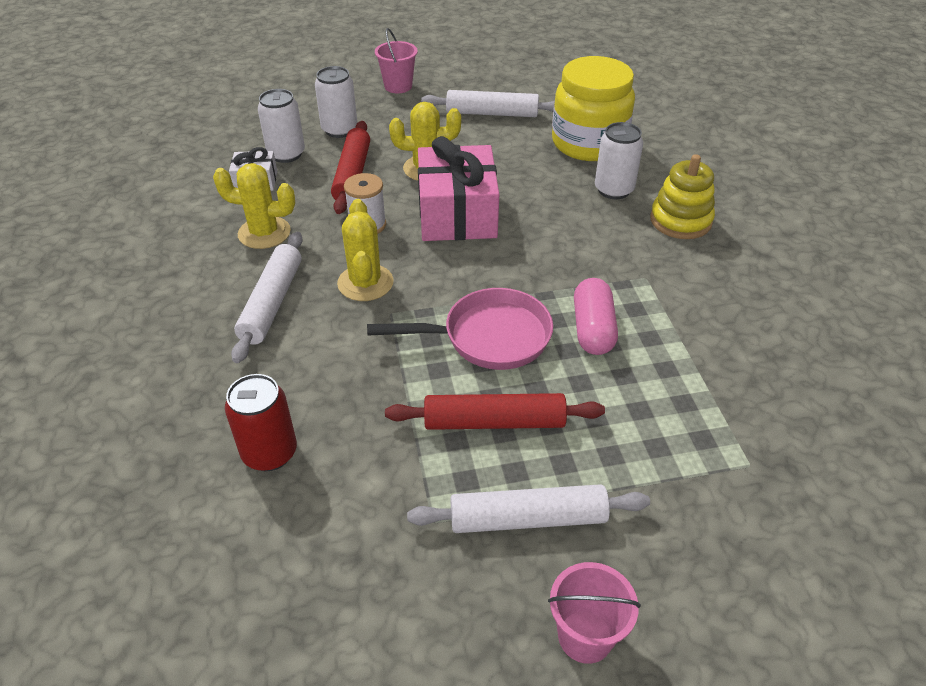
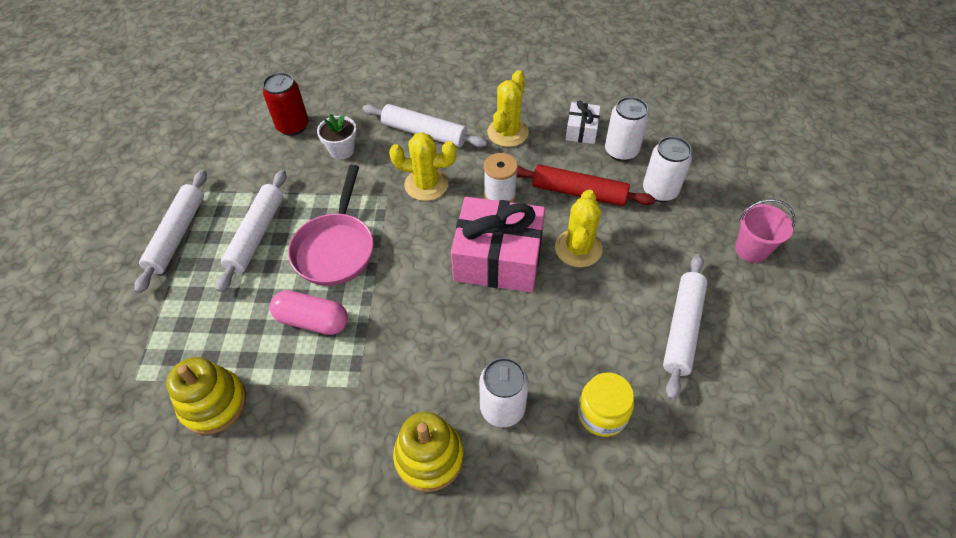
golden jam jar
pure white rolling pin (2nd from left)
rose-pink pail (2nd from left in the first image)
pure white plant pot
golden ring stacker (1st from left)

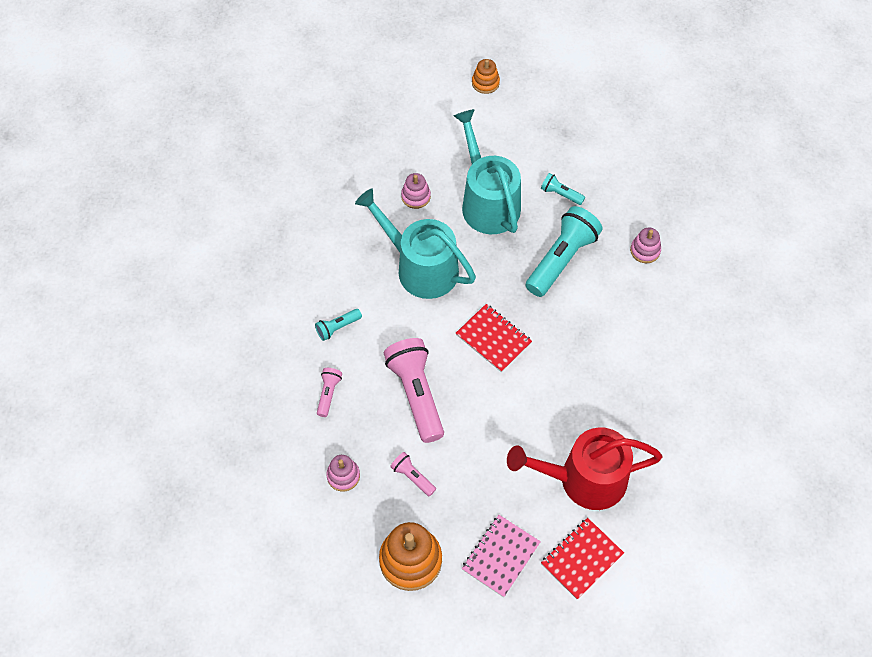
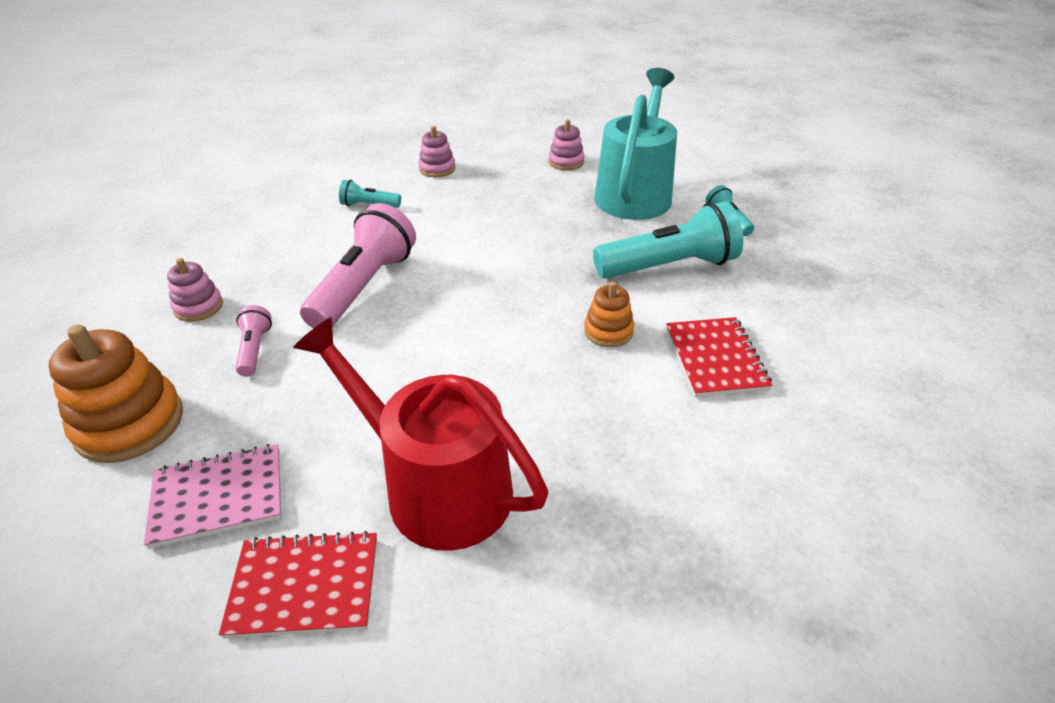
orange-coloured ring stacker (2nd from left)
aqua sprinkling can (1st from left in the first image)
rose-pink ring stacker (2nd from left)
crimson notebook (2nd from left)
rose-pink torch (1st from left in the first image)

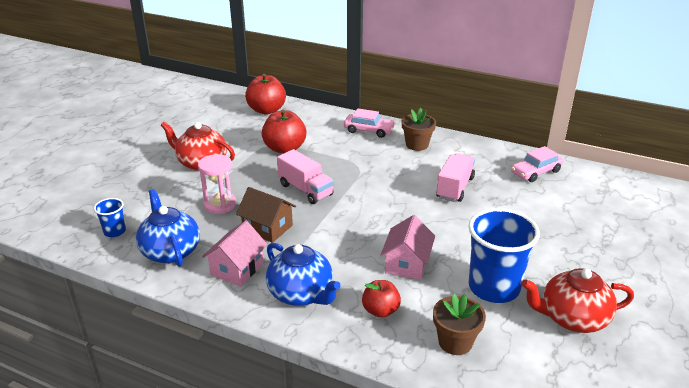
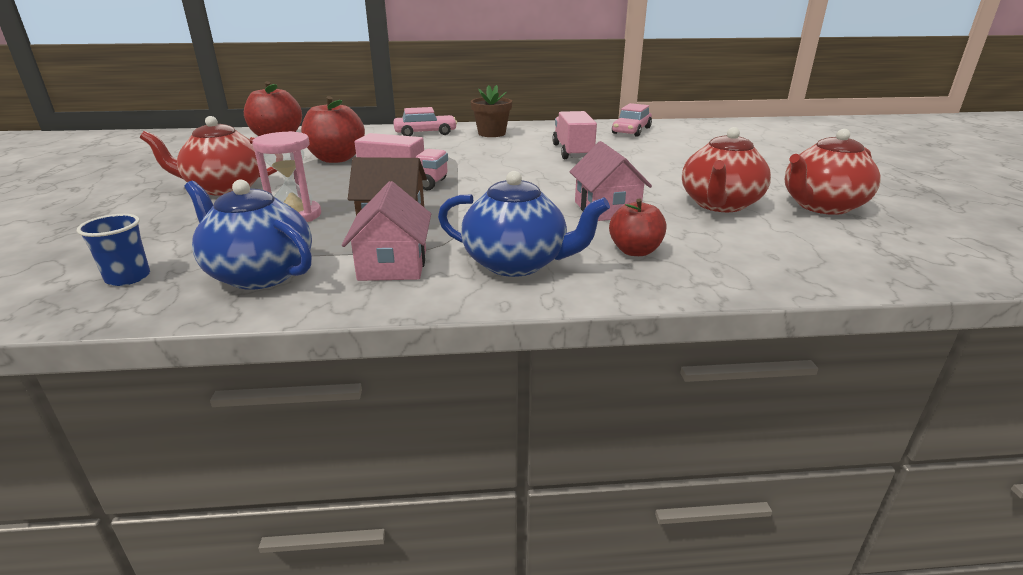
crimson teapot (2nd from left)
brown plant pot (2nd from left in the first image)

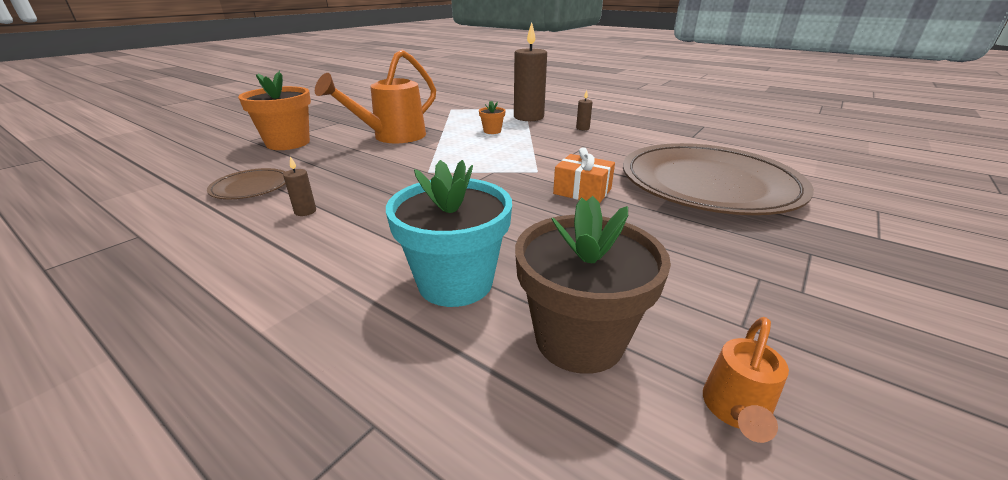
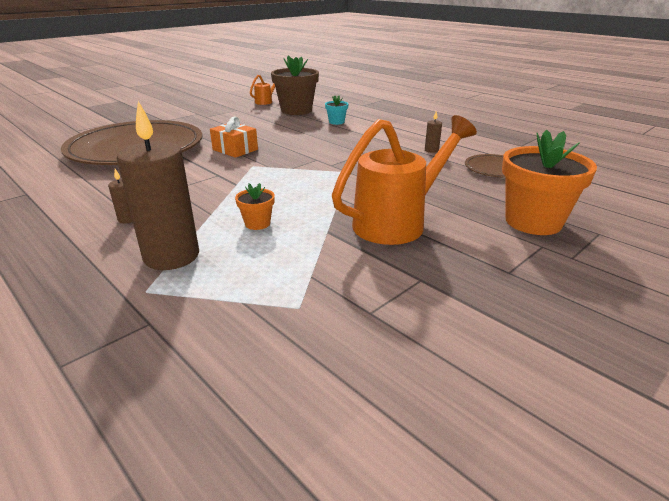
aqua plant pot

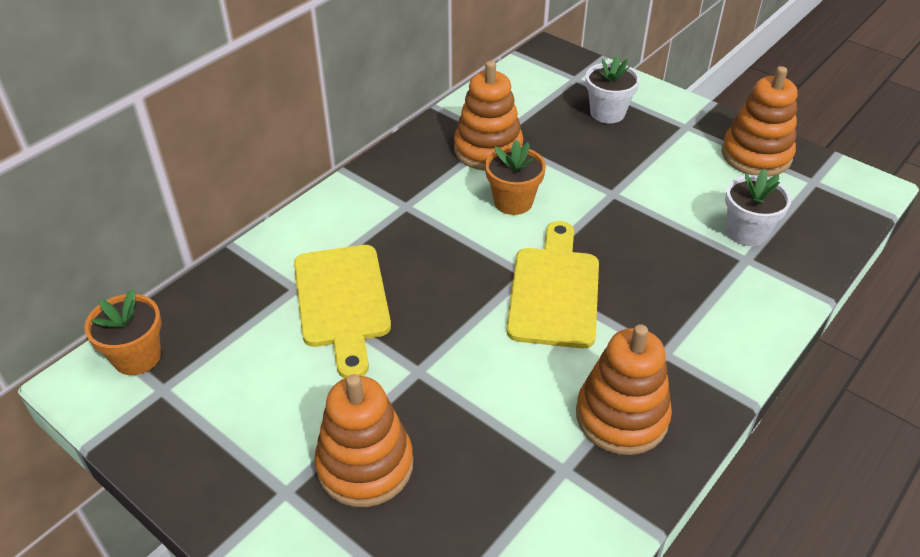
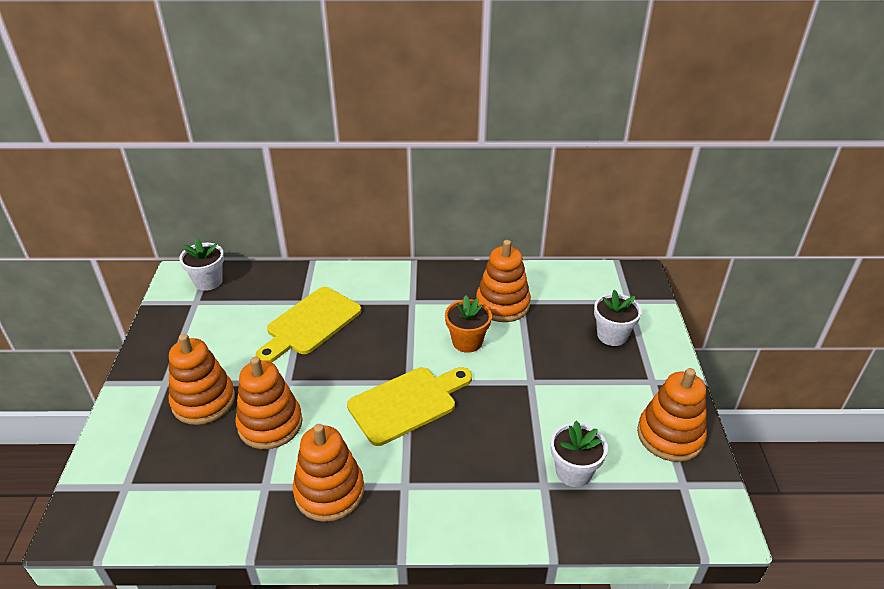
pure white plant pot (1st from left)
orange-coloured ring stacker (2nd from left)

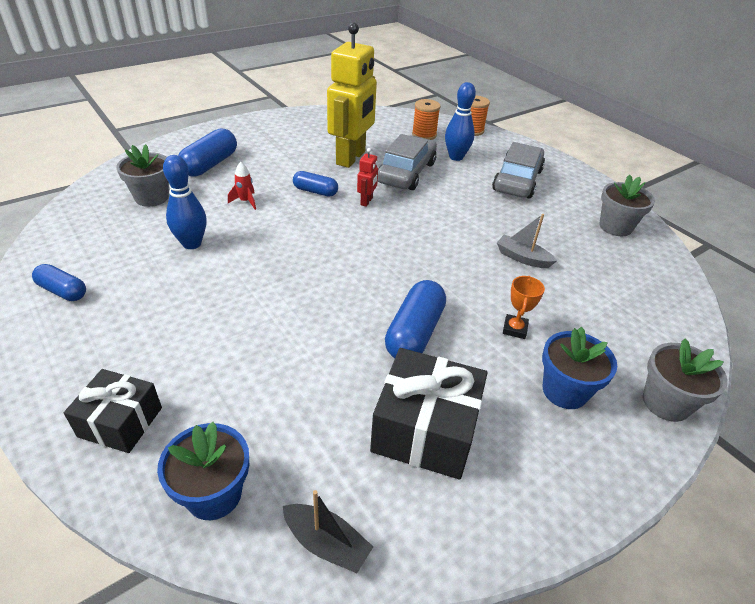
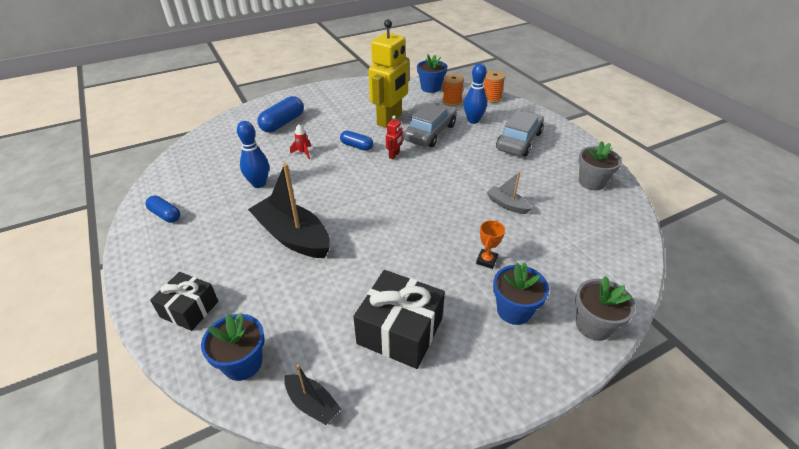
grey plant pot (1st from left in the first image)
cobalt pill (4th from left in the first image)
cobalt plant pot (2nd from left)
black toy boat (1st from left)

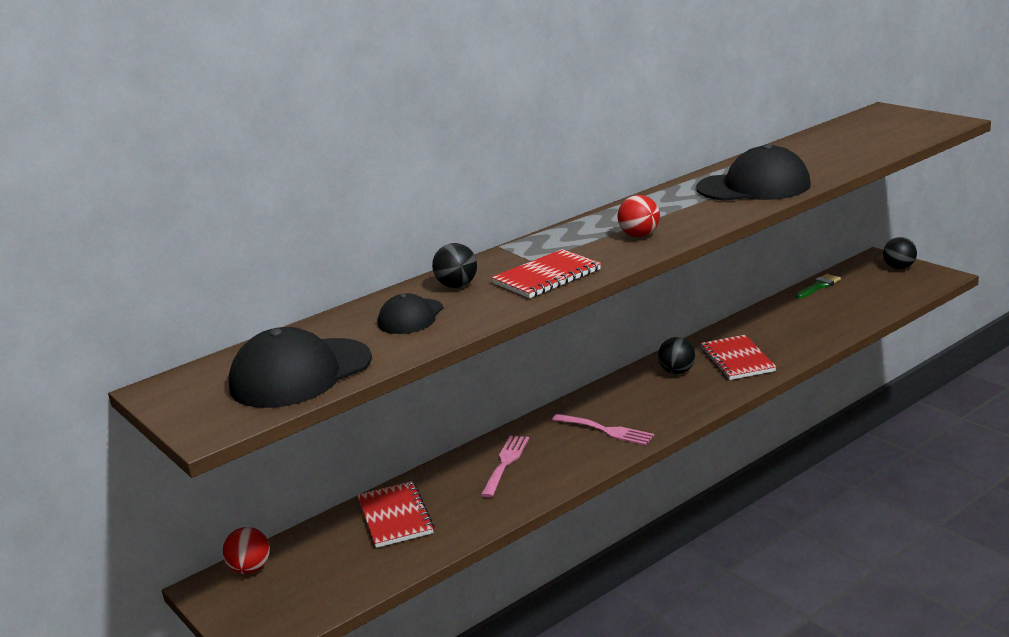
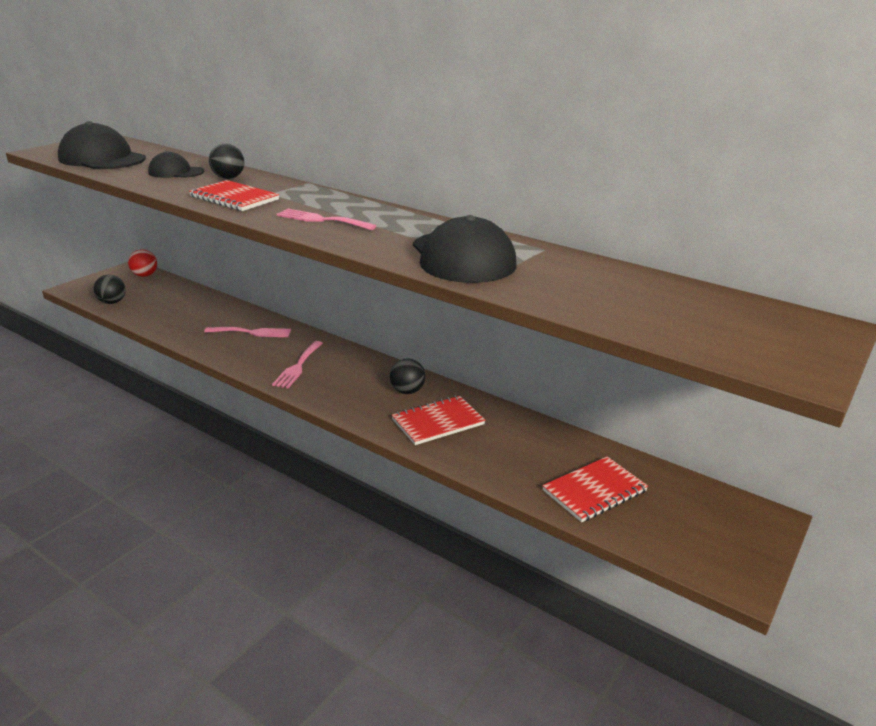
rose-pink table fork (3rd from left)
black ball (1st from left)
emerald paintbrush
crimson notebook (3rd from left)

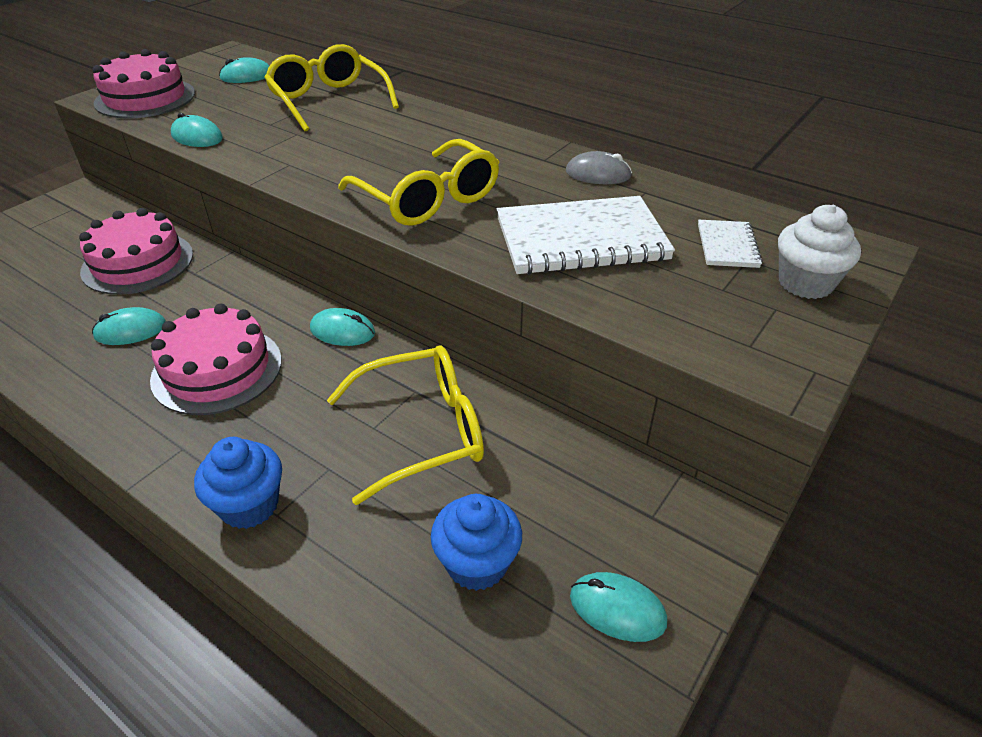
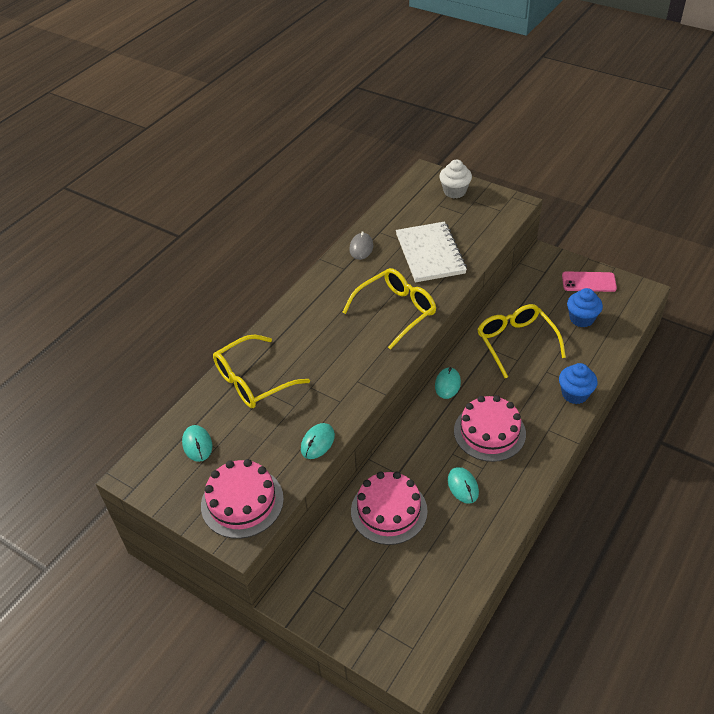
pure white notebook (2nd from left in the first image)
rose-pink smartphone

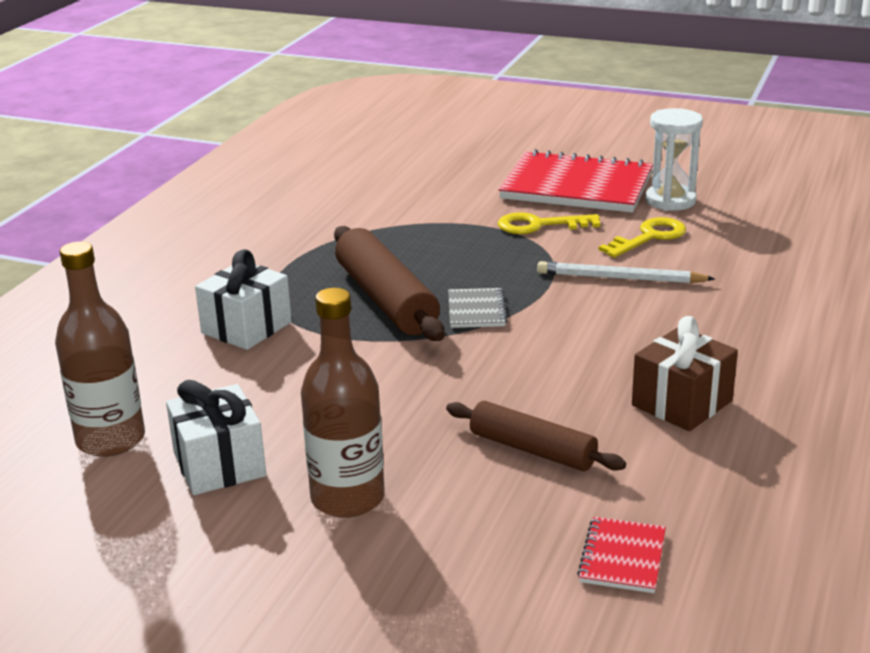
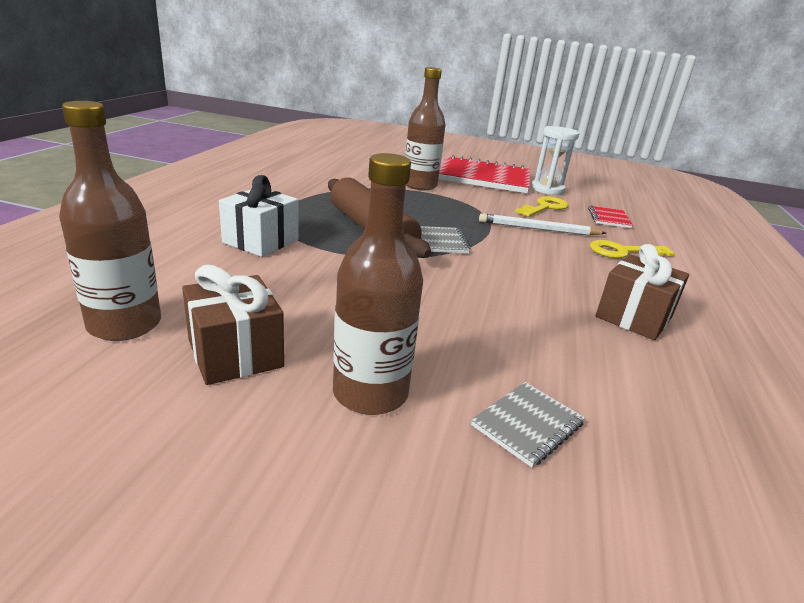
golden key (2nd from left)
brown wrapped gift (1st from left)
brown rolling pin (2nd from left in the first image)
crimson notebook (2nd from left)
brown drink bottle (3rd from left)
grey notebook (2nd from left)

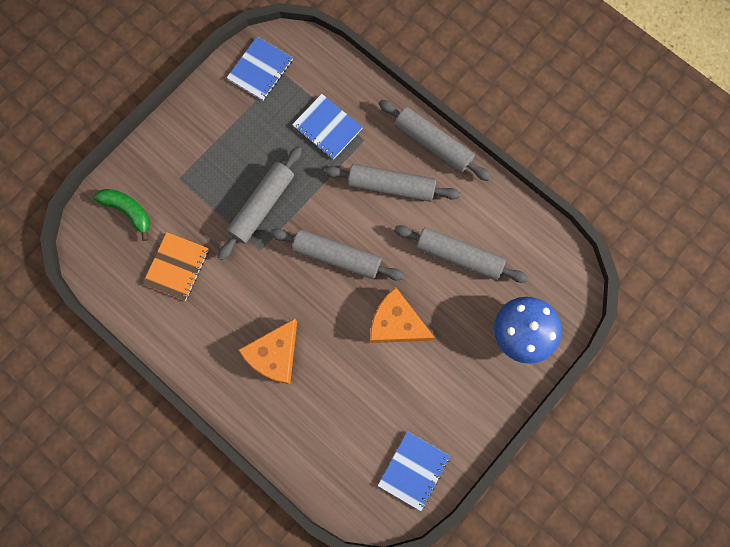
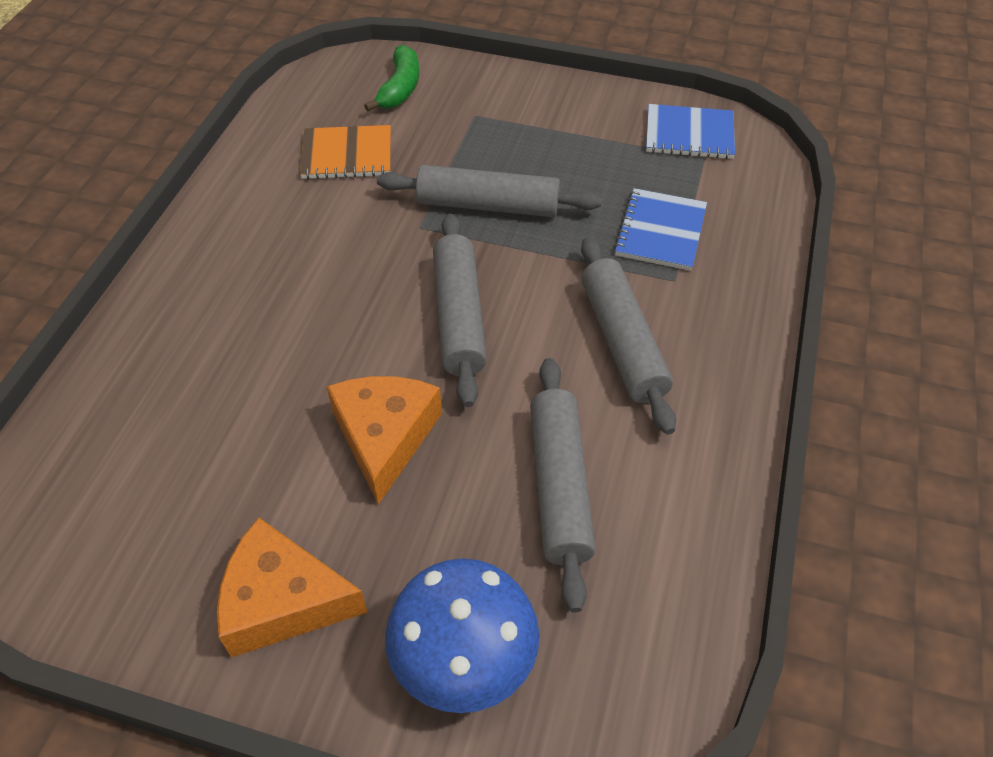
grey rolling pin (4th from left in the first image)
orange-coloured cheese wedge (1st from left)
cobalt notebook (3rd from left in the first image)

